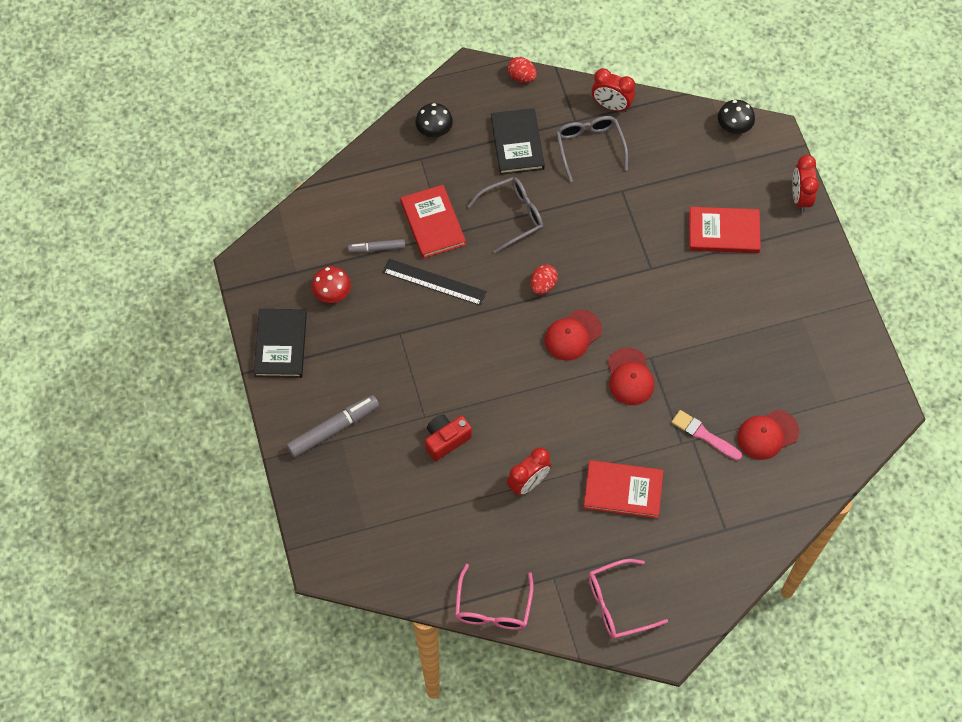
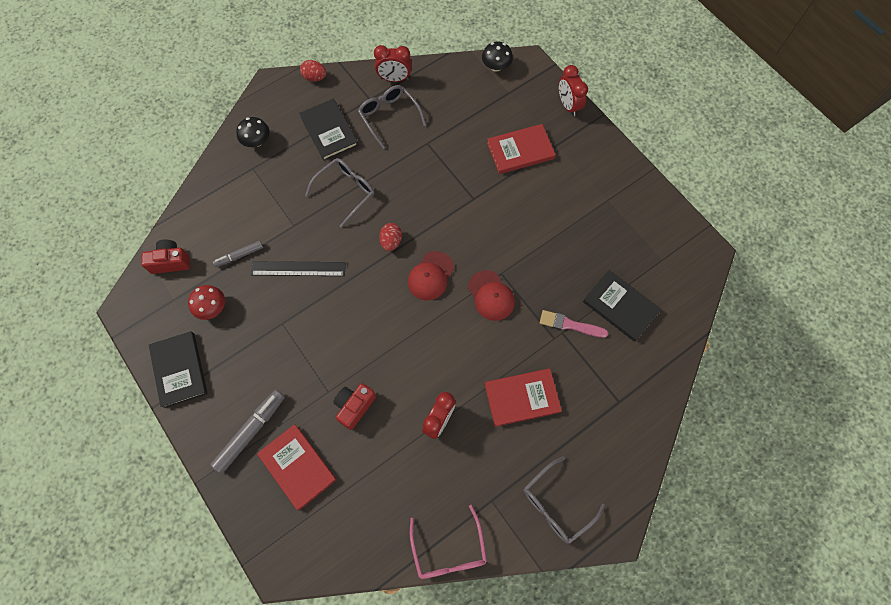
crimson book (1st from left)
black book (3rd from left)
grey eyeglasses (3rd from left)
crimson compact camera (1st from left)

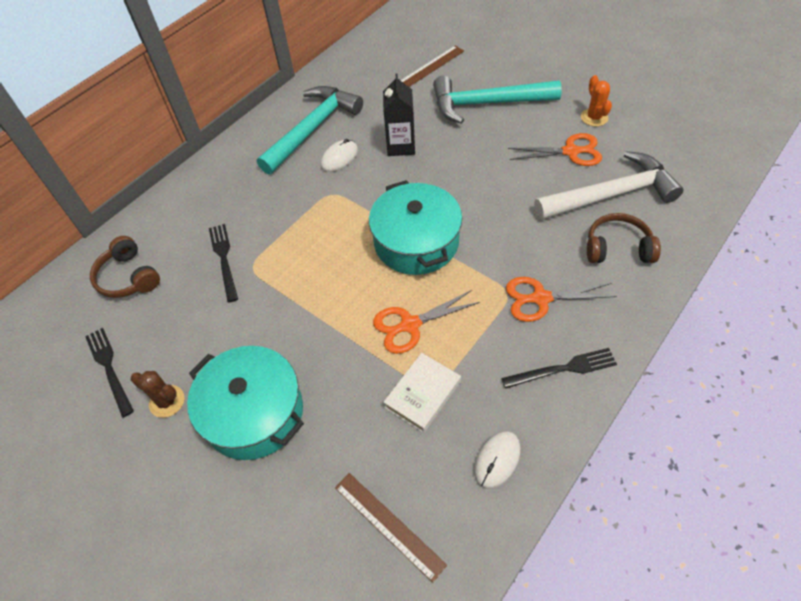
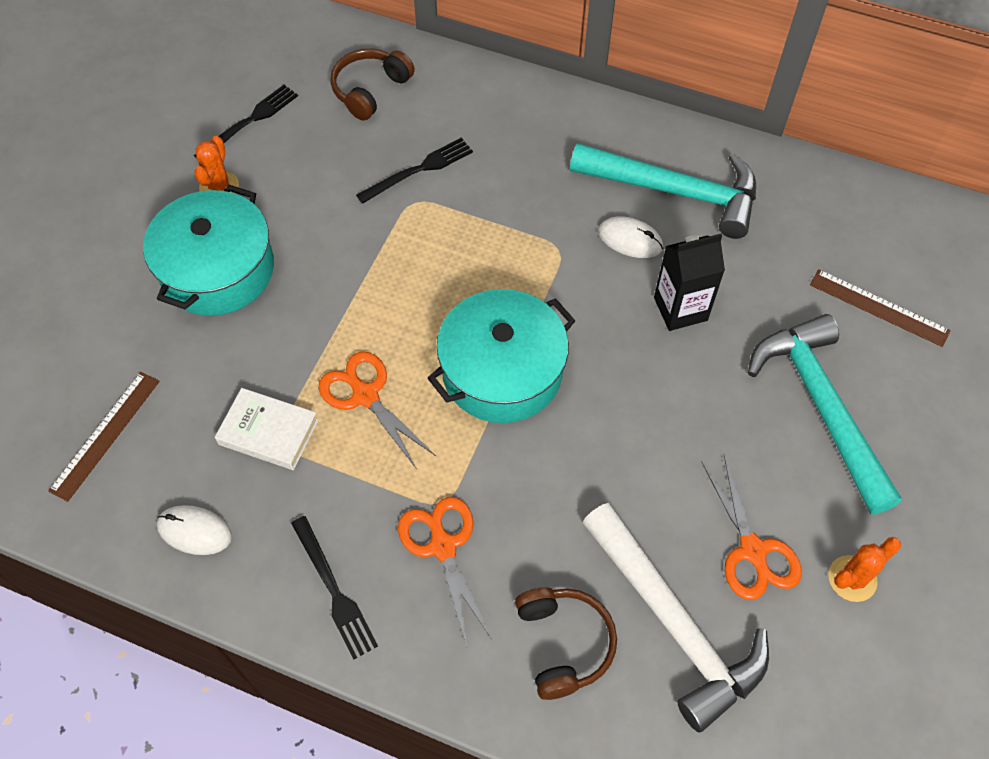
orange-coloured saguaro cactus (1st from left)

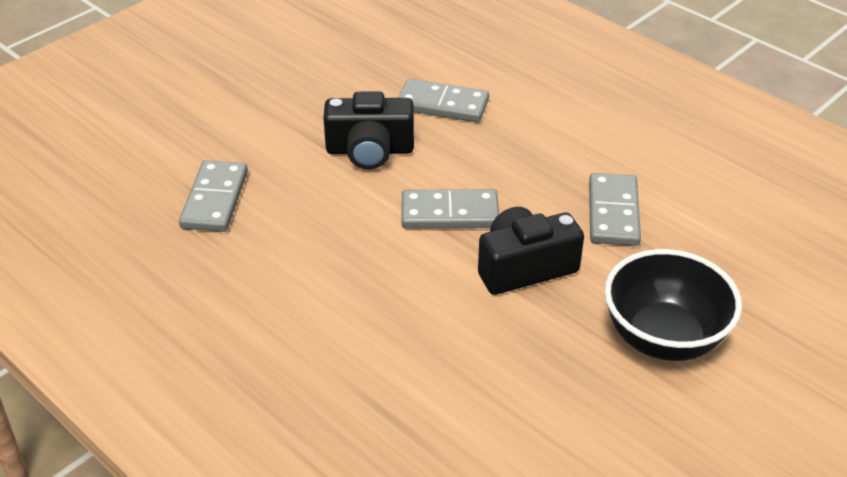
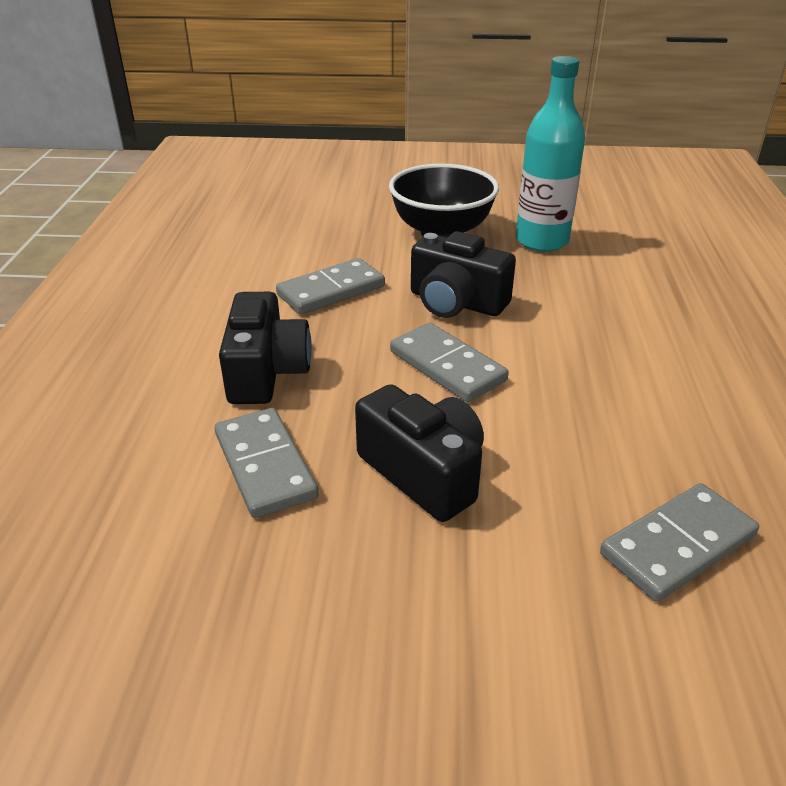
aqua drink bottle
black compact camera (1st from left)

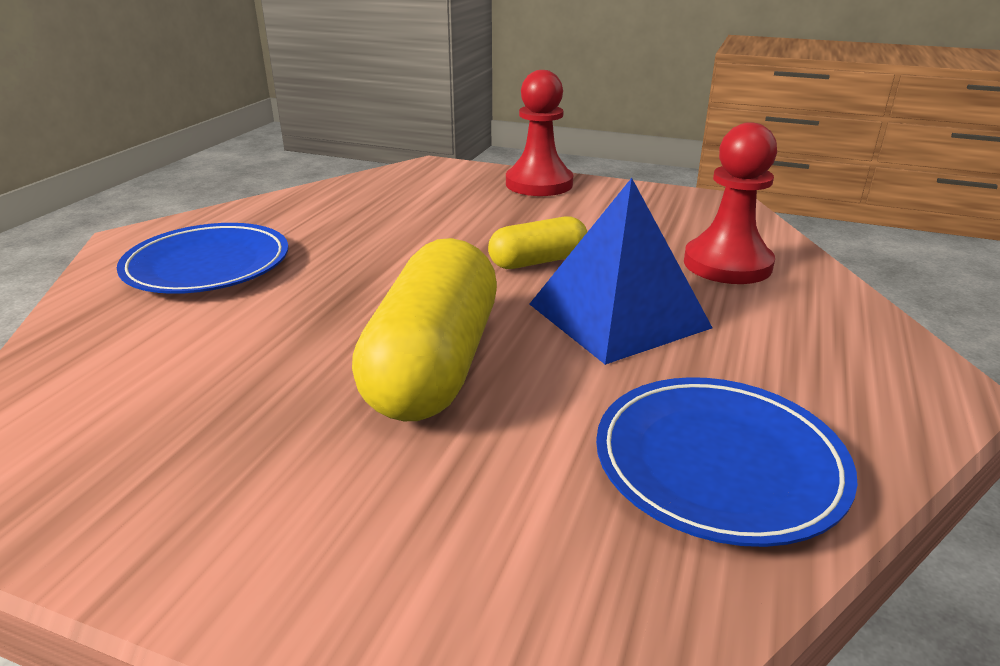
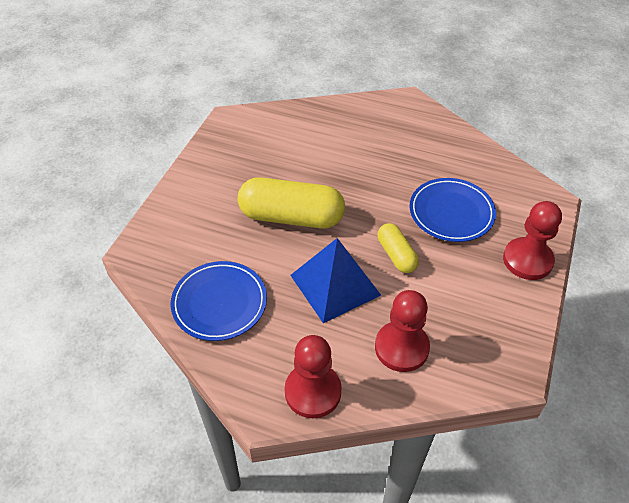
cobalt flat dish (2nd from left)
crimson chess pawn (1st from left)

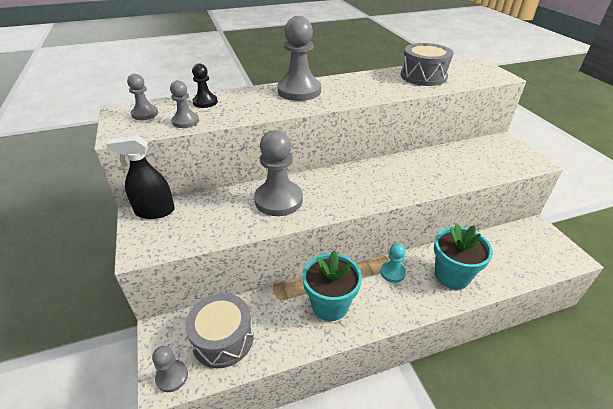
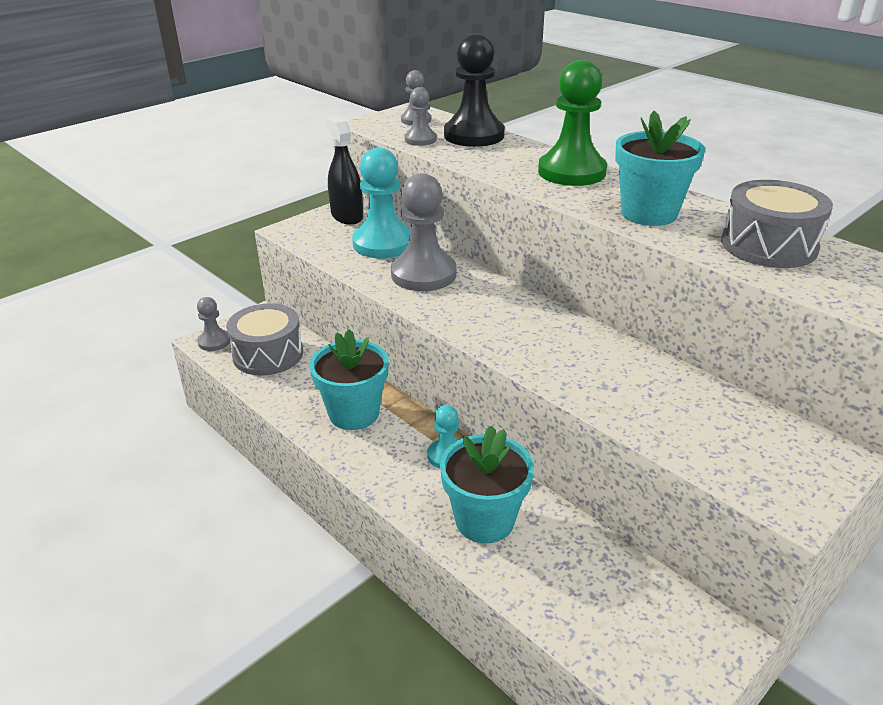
emerald chess pawn
black chess pawn
aqua plant pot (3rd from left)
aqua chess pawn (1st from left)

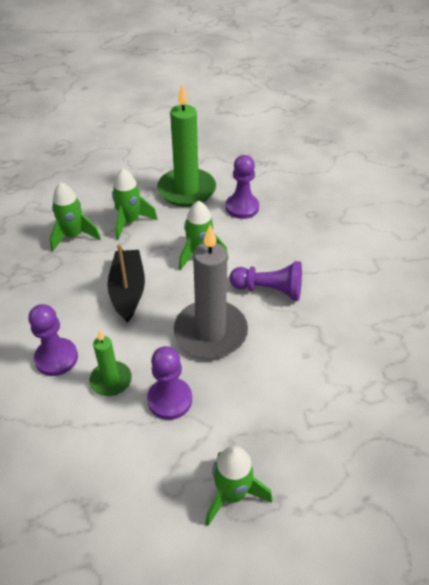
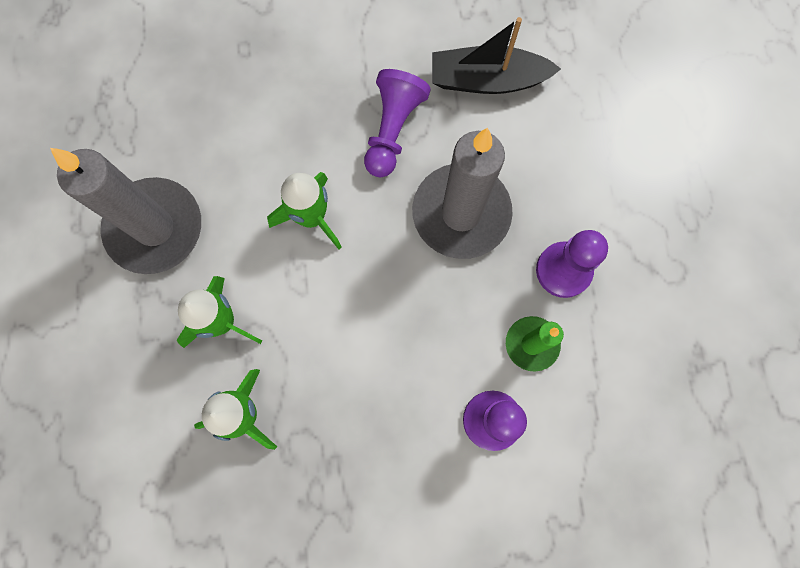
grey pillar candle (1st from left)
violet chess pawn (3rd from left in the first image)
black toy boat
emerald rocket (4th from left in the first image)

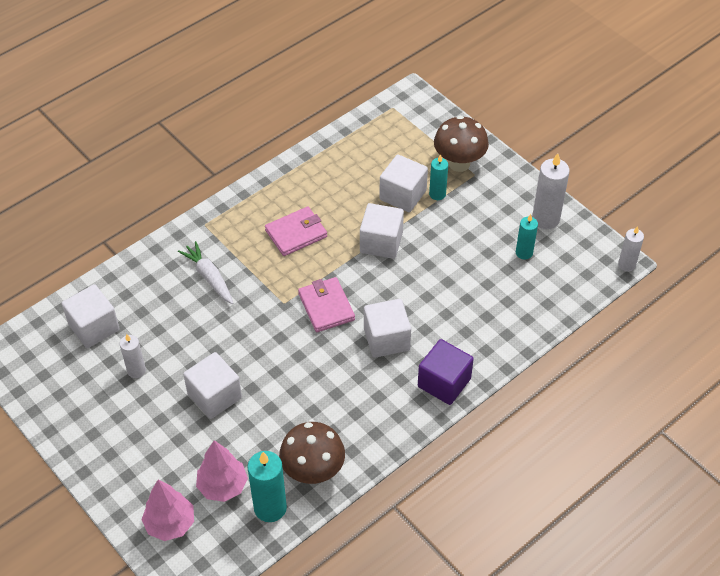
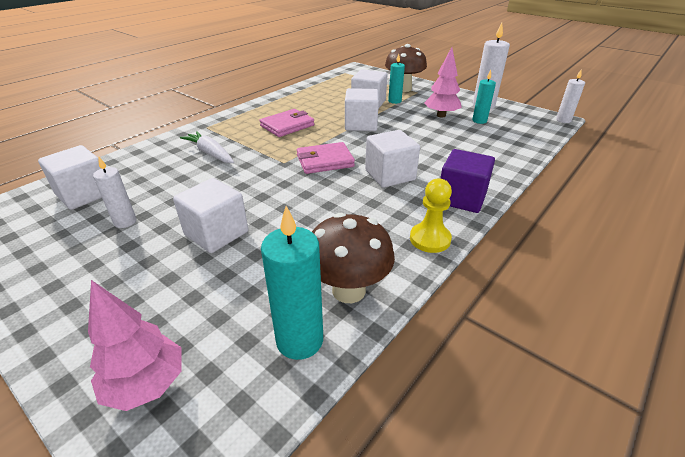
rose-pink card wallet (2nd from left)
rose-pink tree (2nd from left)
golden chess pawn

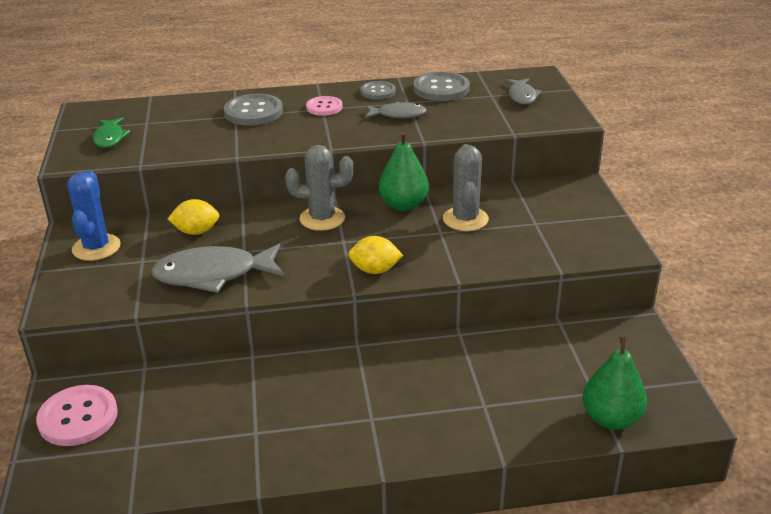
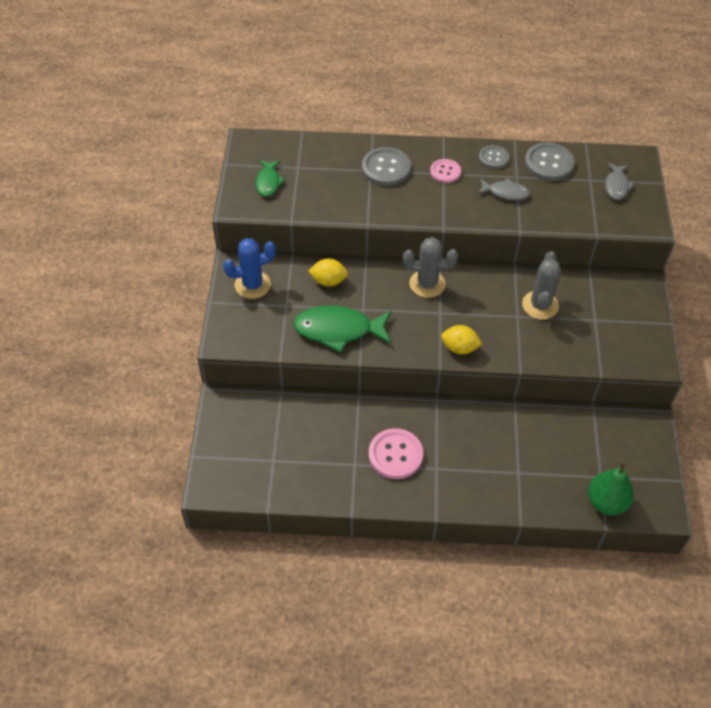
emerald pear (1st from left in the first image)
cobalt saguaro cactus
emerald toy fish (2nd from left)
rose-pink shirt button (1st from left)

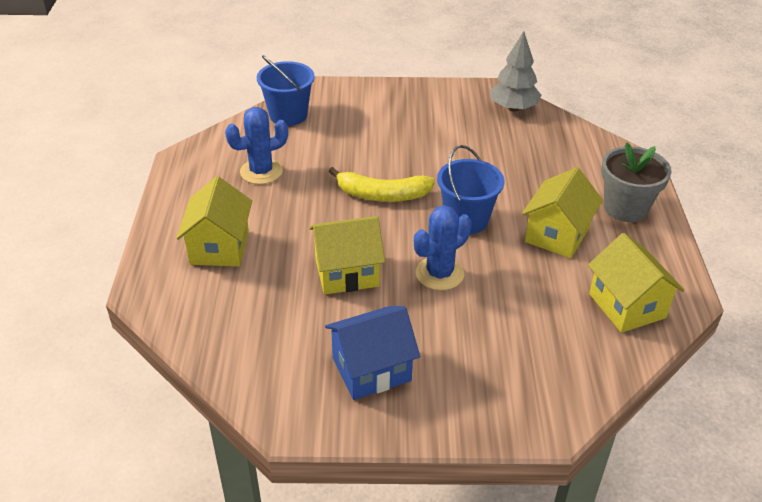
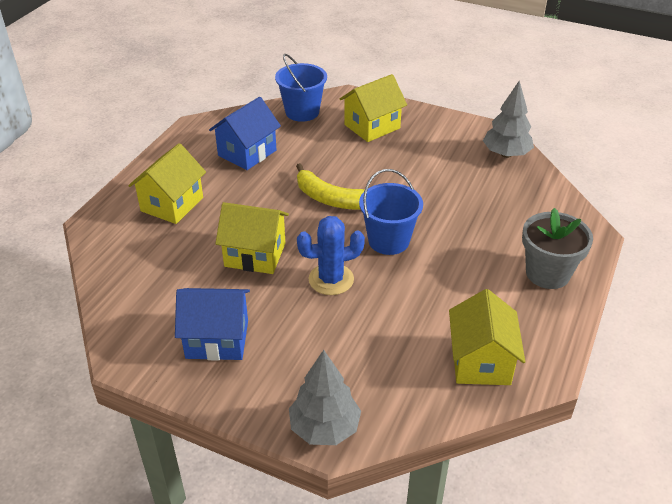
cobalt cottage (2nd from left)
golden cottage (3rd from left)
grey tree (1st from left)

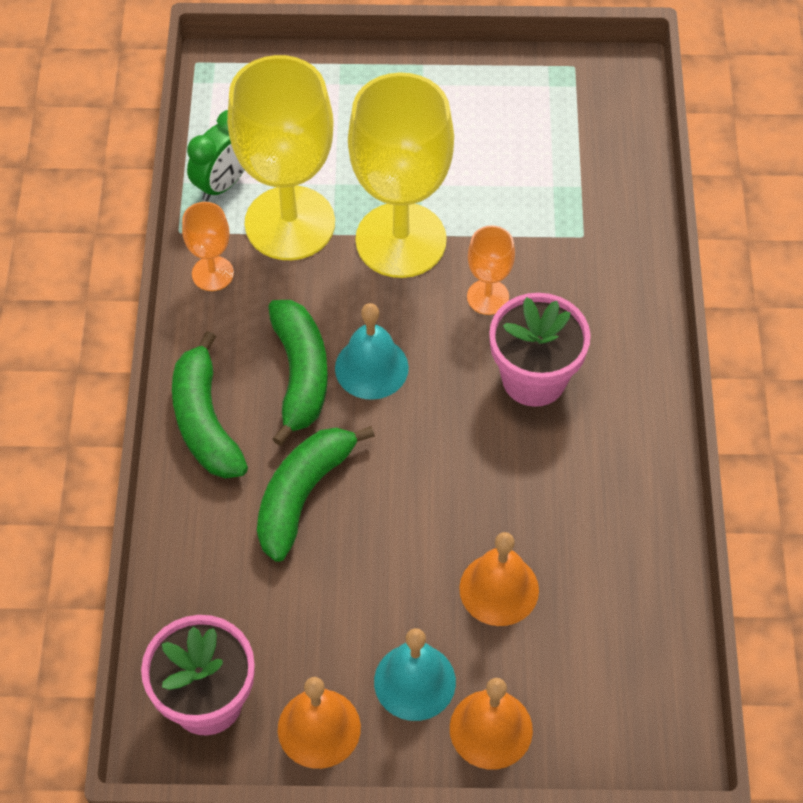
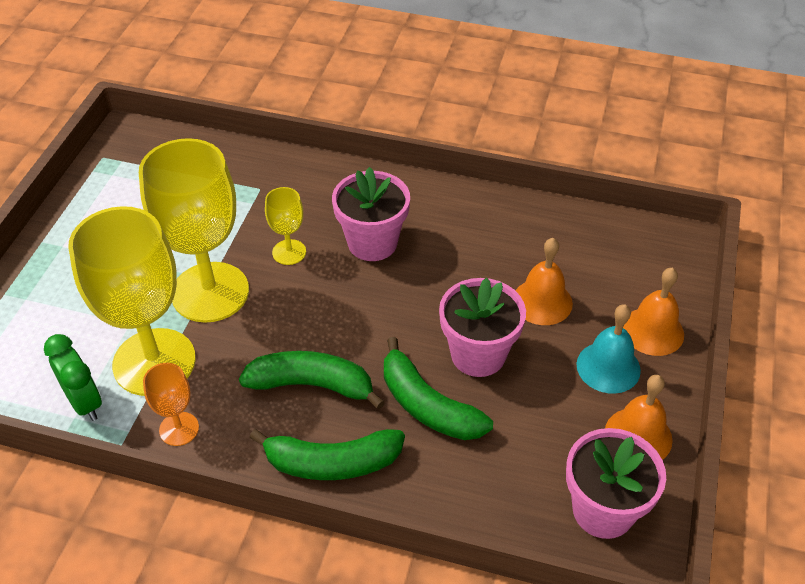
golden chalice (3rd from left)
aqua bell (1st from left in the first image)
rose-pink plant pot (2nd from left)

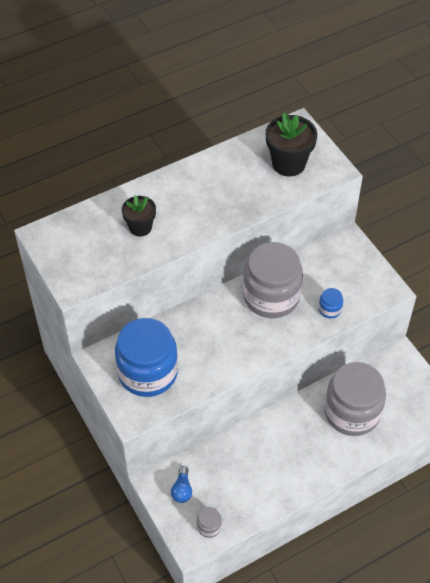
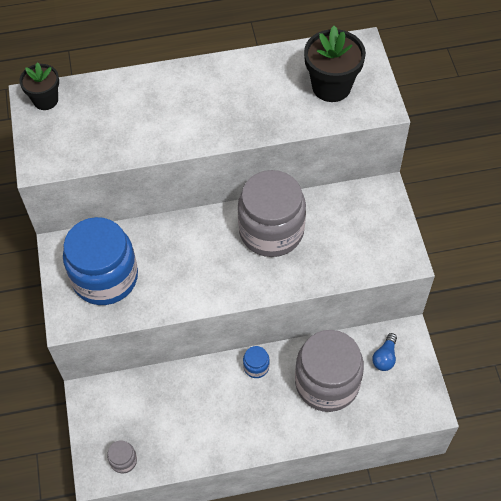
black plant pot (1st from left)
cobalt jam jar (2nd from left)
cobalt light bulb

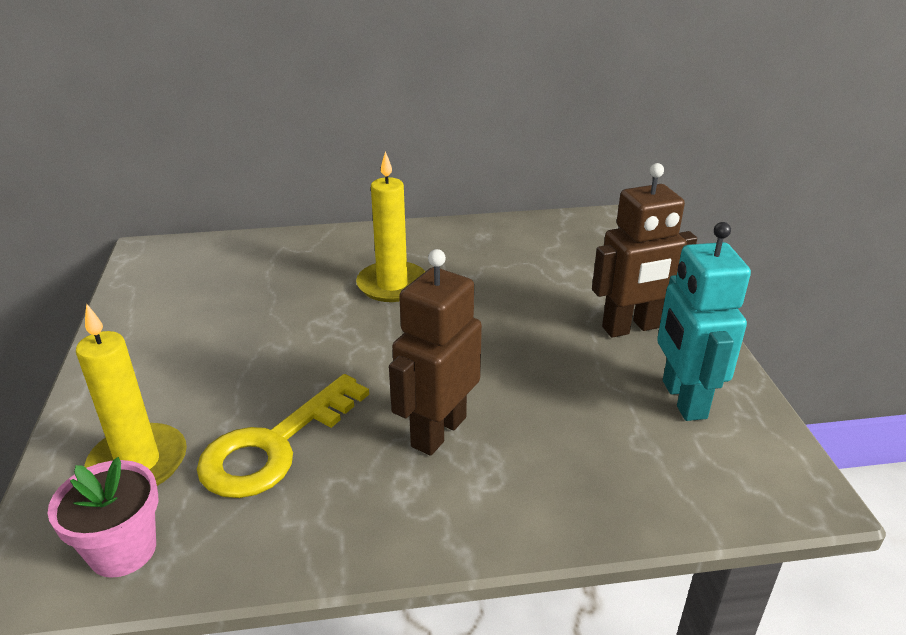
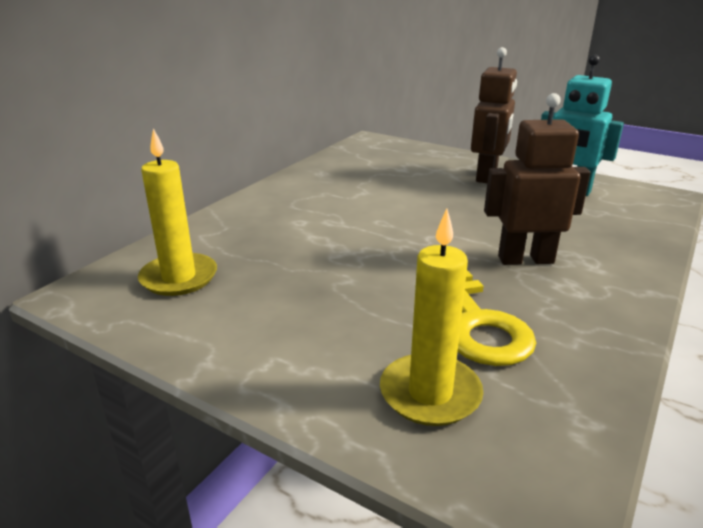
golden pillar candle (1st from left)
brown robot figure (2nd from left)
rose-pink plant pot

